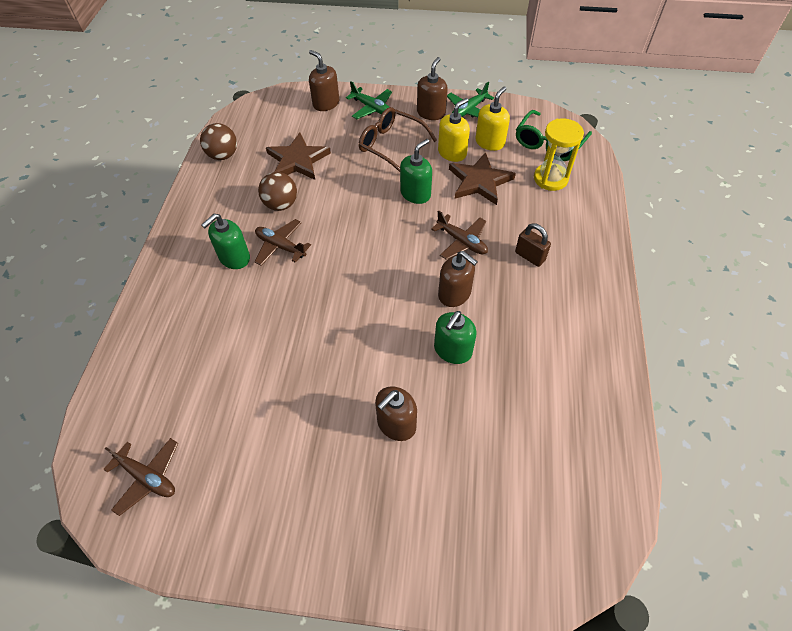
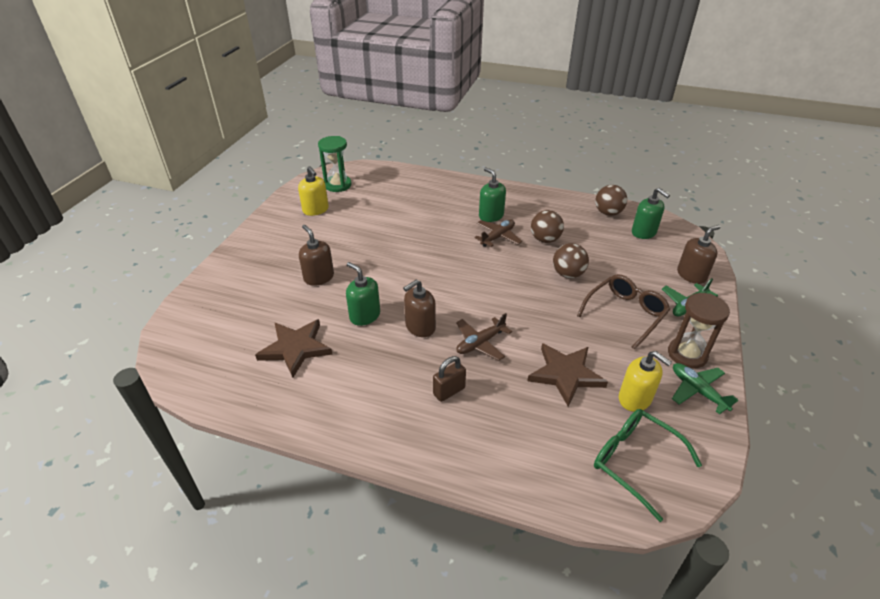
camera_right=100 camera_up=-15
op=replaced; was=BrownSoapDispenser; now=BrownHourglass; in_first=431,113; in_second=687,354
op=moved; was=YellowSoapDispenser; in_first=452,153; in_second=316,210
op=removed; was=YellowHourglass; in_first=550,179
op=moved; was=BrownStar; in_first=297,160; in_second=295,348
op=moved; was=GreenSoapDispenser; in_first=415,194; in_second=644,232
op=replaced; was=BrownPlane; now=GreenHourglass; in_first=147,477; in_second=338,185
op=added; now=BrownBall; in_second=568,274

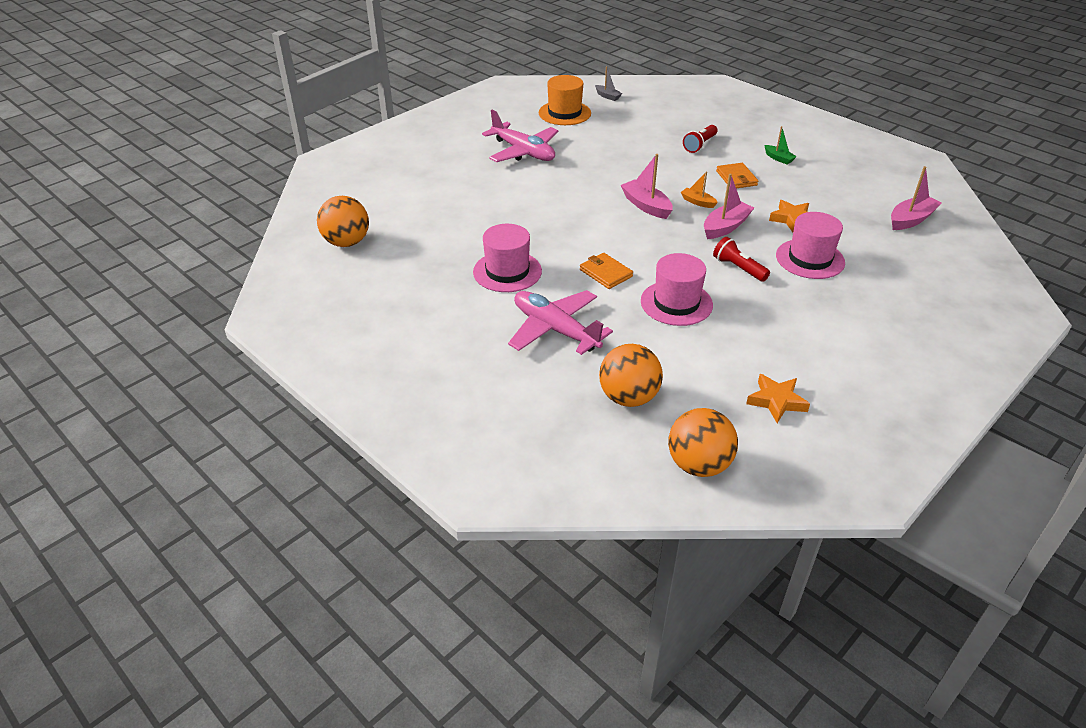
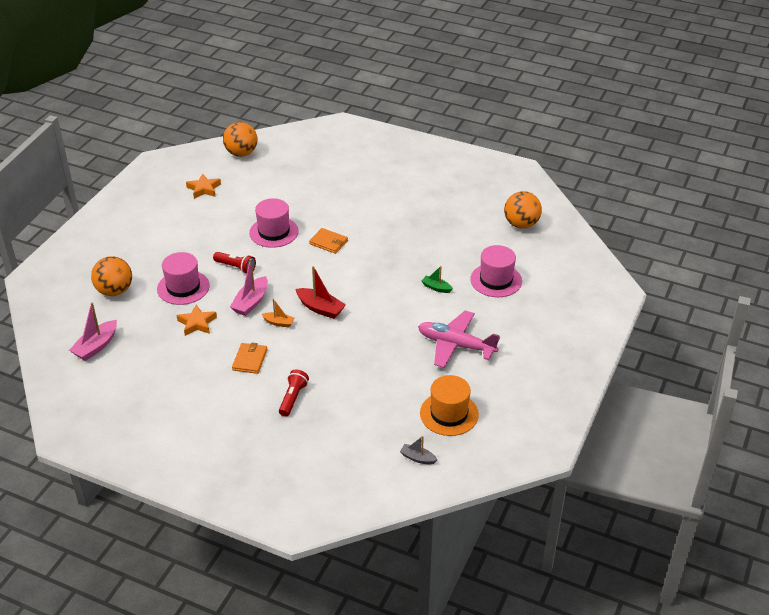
camera_right=160 camera_up=0
op=moved; was=GreenBoat; in_first=778,158; in_second=436,288
op=recoloured; was=PinkBoat; now=RedBoat; in_first=646,206; in_second=320,308
op=turned; was=OrangeWallet; in_first=736,178; in_second=250,360; clockwise=45
op=moved; was=PinkHat; in_first=507,271; in_second=496,280
op=removed; was=PinkPlane; in_first=555,329
op=moved; was=OrangeBall; in_first=628,397; in_second=114,291

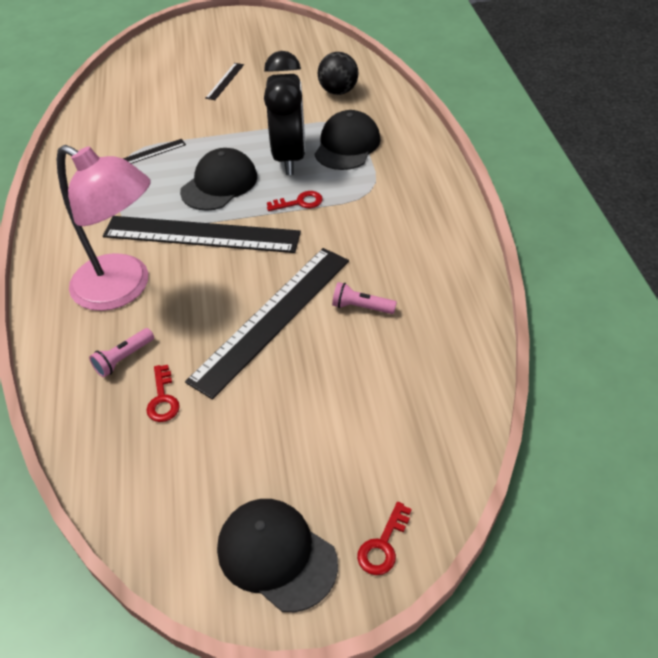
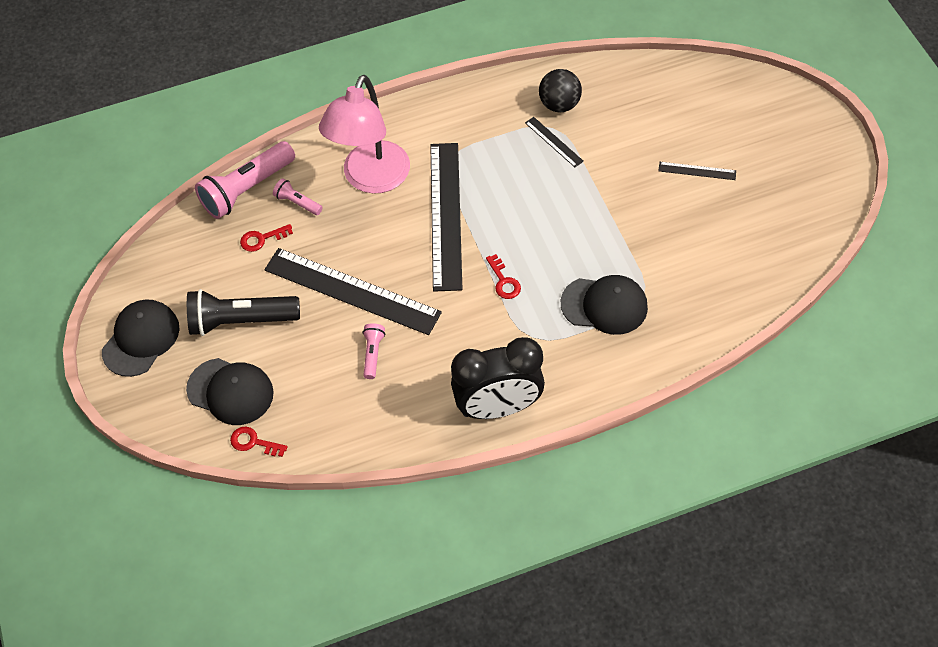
camera_right=80 camera_up=10
op=moved; was=BlackClock; in_first=289,157; in_second=498,407
op=moved; was=BlackBall; in_first=338,91; in_second=559,104
op=moved; was=BlackCap; in_first=219,184; in_second=230,391
op=moved; was=RedKey; in_first=383,545; in_second=253,442
op=added; now=PinkFlashlight; in_second=246,189
op=added; now=BlackFlashlight; in_second=241,320

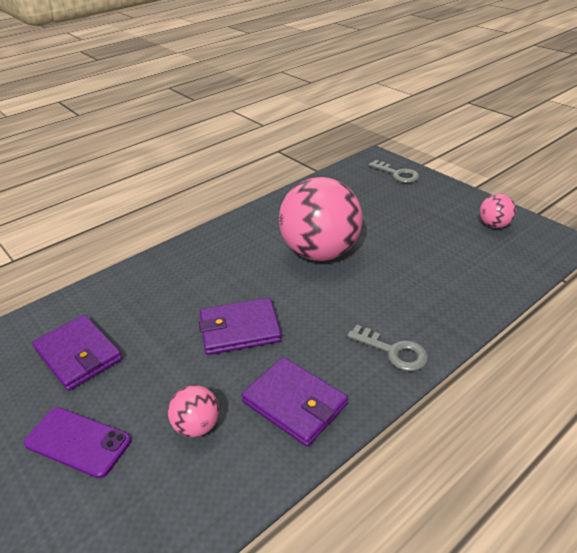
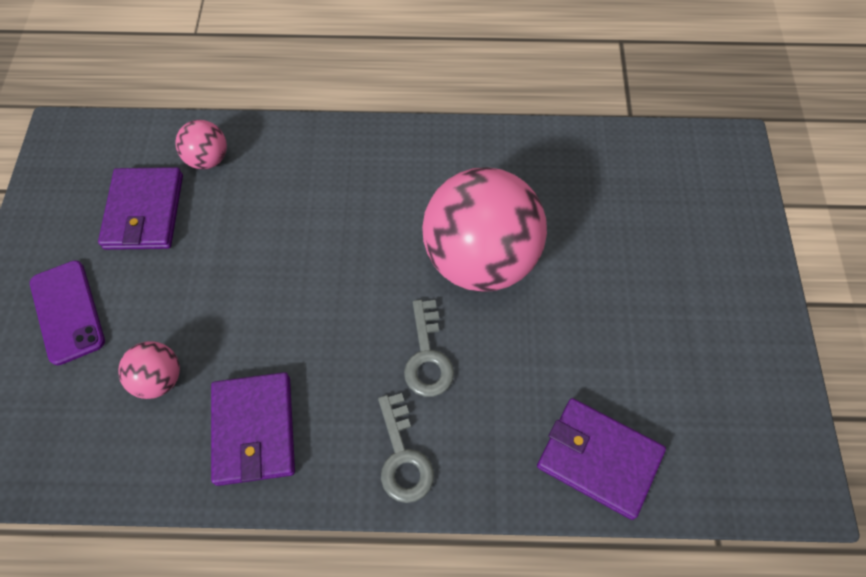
camera_right=40 camera_up=25
op=moved; was=GreyKey; in_first=397,174; in_second=427,356
op=moved; was=PinkBall; in_first=494,225; in_second=208,159
op=moved; was=PurpleWallet; in_first=239,329; in_second=598,458

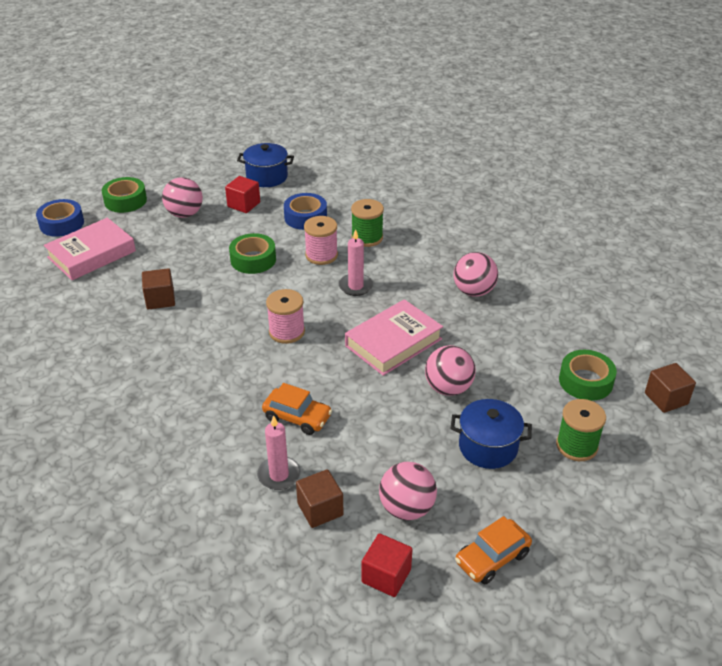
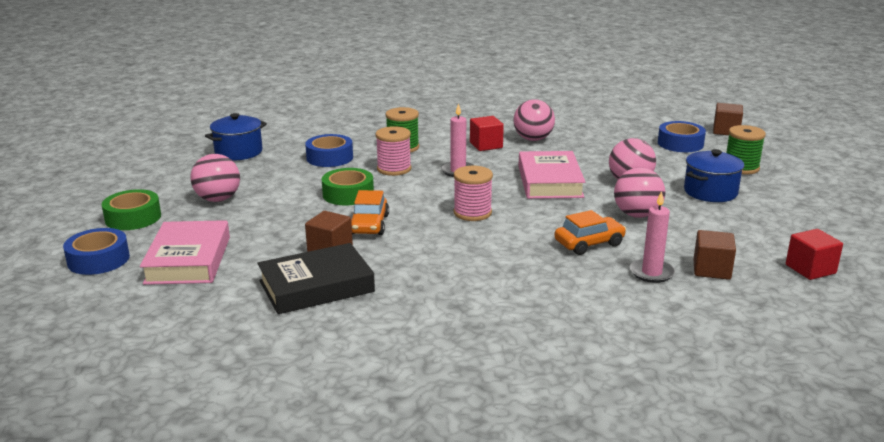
camera_right=-50 camera_up=-15
op=moved; was=RedCube; in_first=244,204; in_second=486,145
op=recoloured; was=GreenTape; now=BlueTape; in_first=585,381; in_second=680,143
op=moved; was=PinkBall; in_first=406,508; in_second=637,215
op=moved; was=OrangeCar; in_first=492,558; in_second=369,225
op=added; now=BlackBook; in_second=316,286

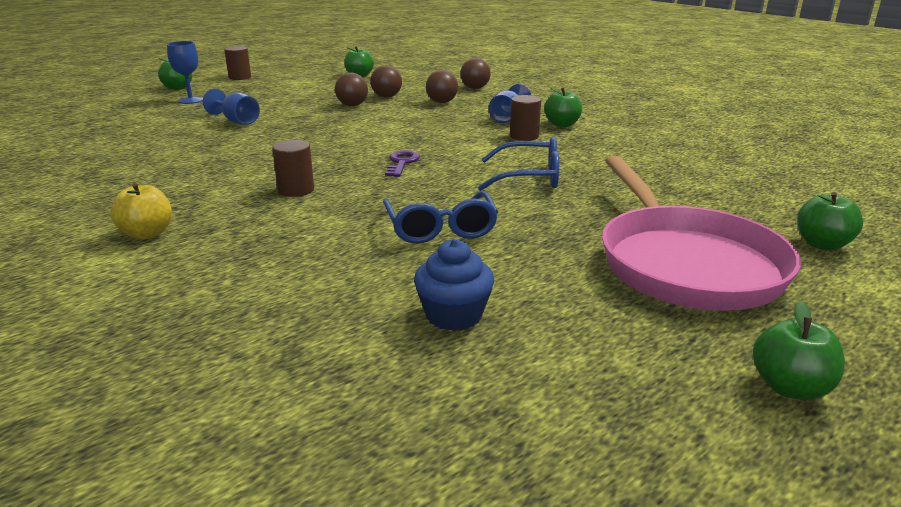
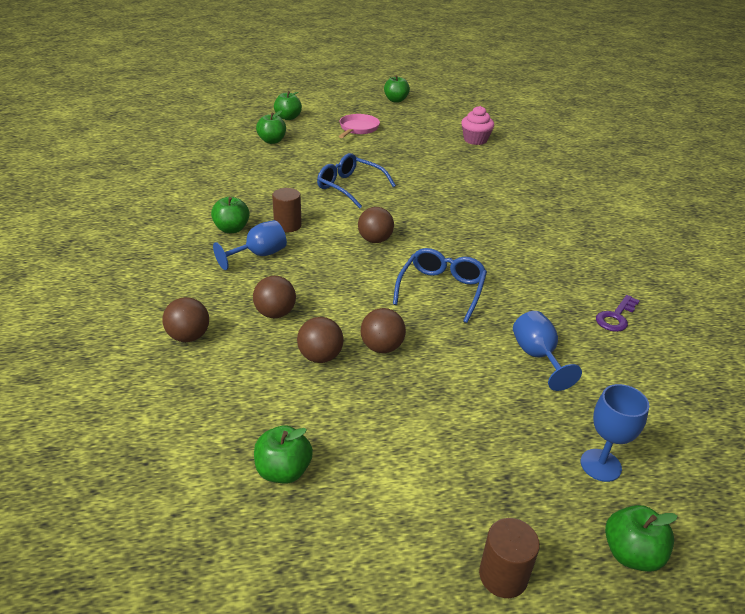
camera_right=-150 camera_up=10
op=removed; was=BrownCylinder; in_first=296,190
op=moved; was=PurpleKey; in_first=402,163; in_second=616,317
op=resized; was=PinkPan; in_first=684,263; in_second=358,129; ratio=0.48
op=removed; was=YellowApple; in_first=147,233
op=moved; was=BlueGlasses; in_first=440,229; in_second=441,289
op=recoloured; was=BlueCupcake; now=PinkCupcake; in_first=454,315; in_second=475,140
op=added; now=GreenApple; in_second=272,141
op=added; now=BrownBall; in_second=375,240

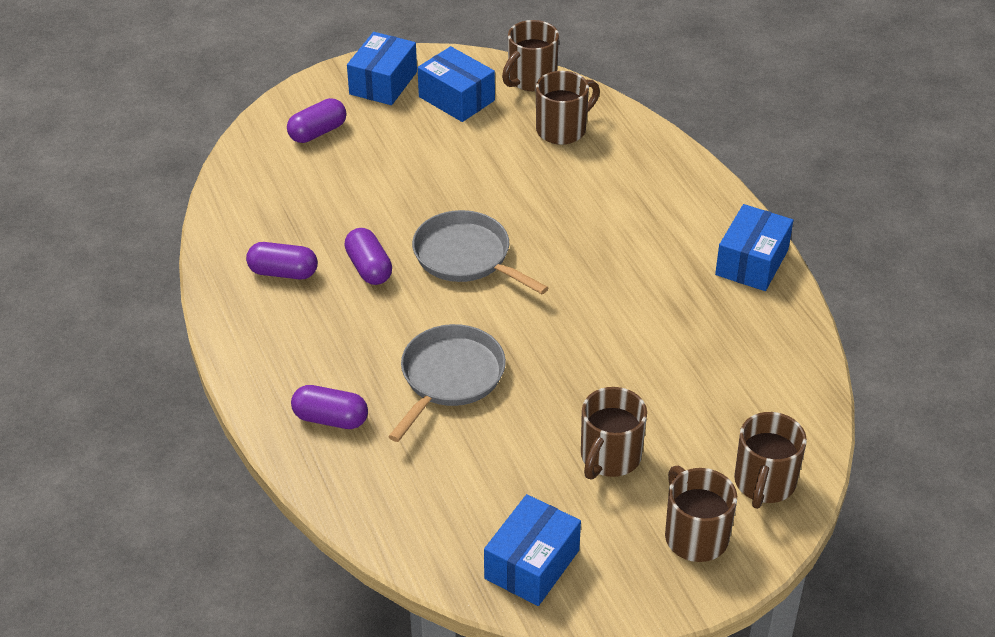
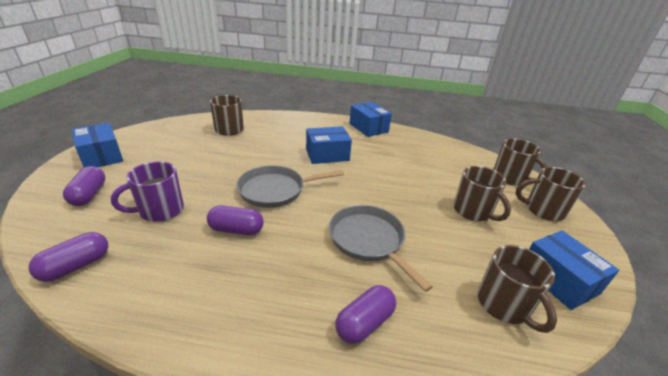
camera_right=-60 camera_up=-10
op=moved; was=BrownMug; in_first=531,79; in_second=504,305
op=moved; was=BlueBox; in_first=456,99; in_second=327,155
op=moved; was=PurpleCapsule; in_first=283,272; in_second=76,266
op=added; now=PurpleMug; in_second=160,210

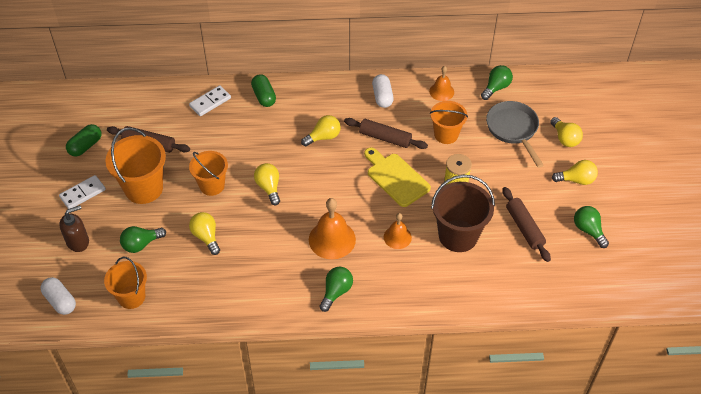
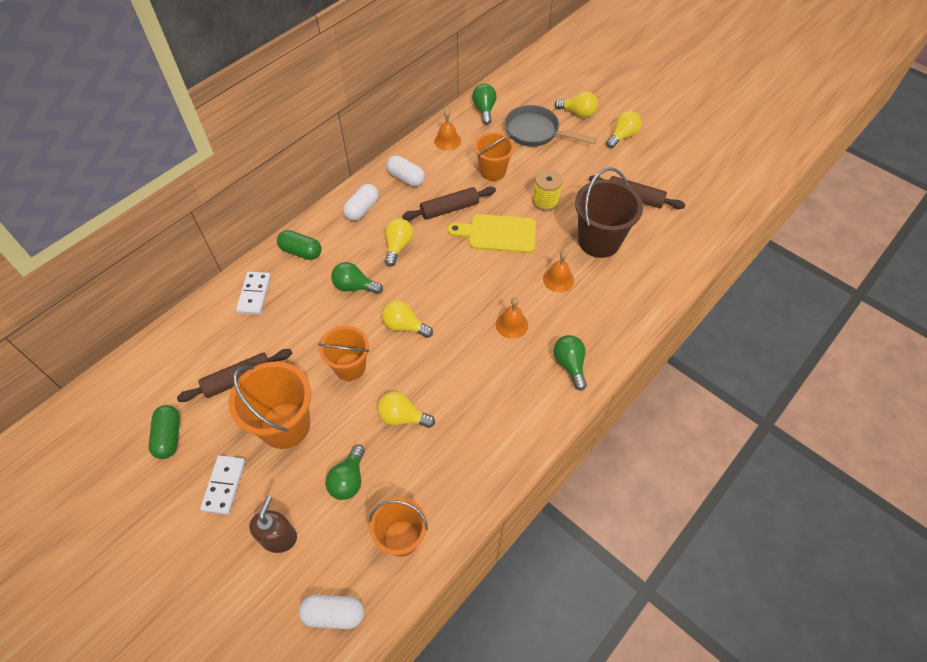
camera_right=-45 camera_up=5
op=resized; was=OrangeBell; in_first=332,239; in_second=512,324; ratio=0.6
op=moved; was=GreenLightBulb; in_first=588,230; in_second=354,286
op=added; now=WhiteCapsule; in_second=362,209

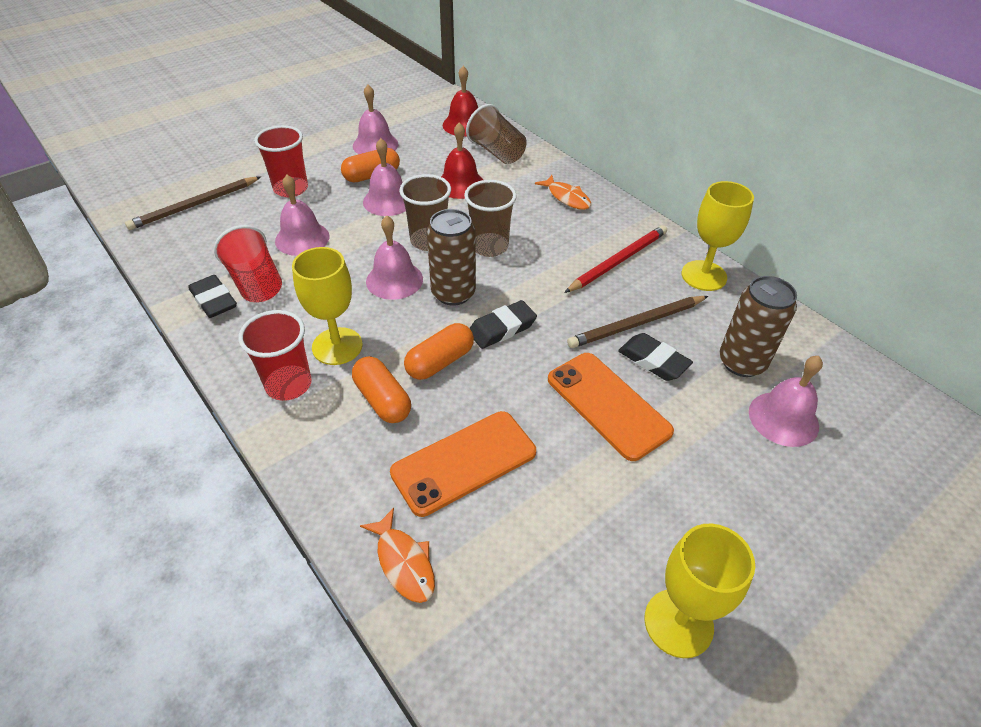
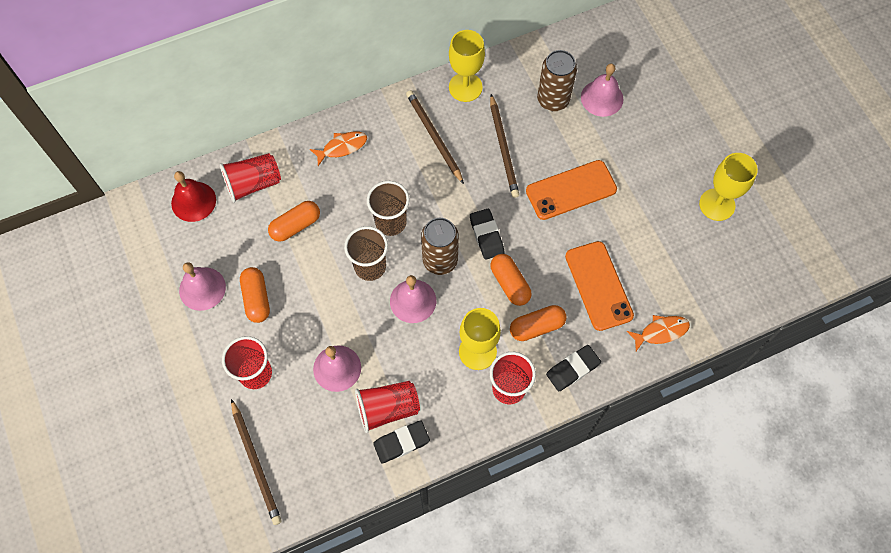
camera_right=-75 camera_up=20
op=recoloured; was=BrownCup; now=RedCup; in_first=497,152; in_second=253,184
op=replaced; was=RedBell; now=OrangeCapsule; in_first=460,184; in_second=295,226
op=removed; was=PinkBell; in_first=388,201
op=recoloured; was=RedPencil; now=BrownPencil; in_first=618,261; in_second=434,137
op=moved; was=BlackEraser; in_first=653,361; in_second=572,369

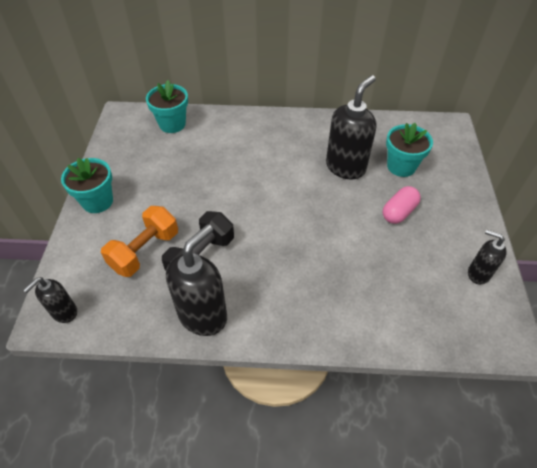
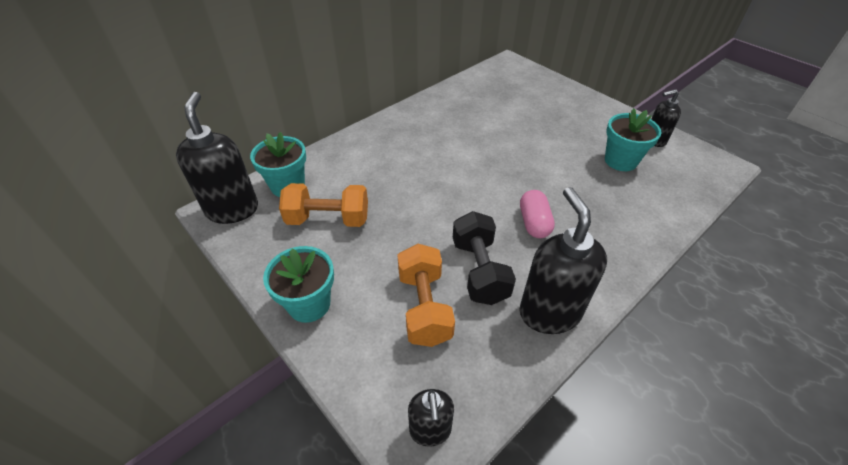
camera_right=-45 camera_up=-5
op=moved; was=BlackSoapDispenser; in_first=345,167; in_second=232,209
op=moved; was=TurquoiseFlowerPot; in_first=401,166; in_second=620,161
op=moved; was=PinkCapsule; in_first=399,212; in_second=534,223
op=added; now=OrangeDumbbell; in_second=328,219

